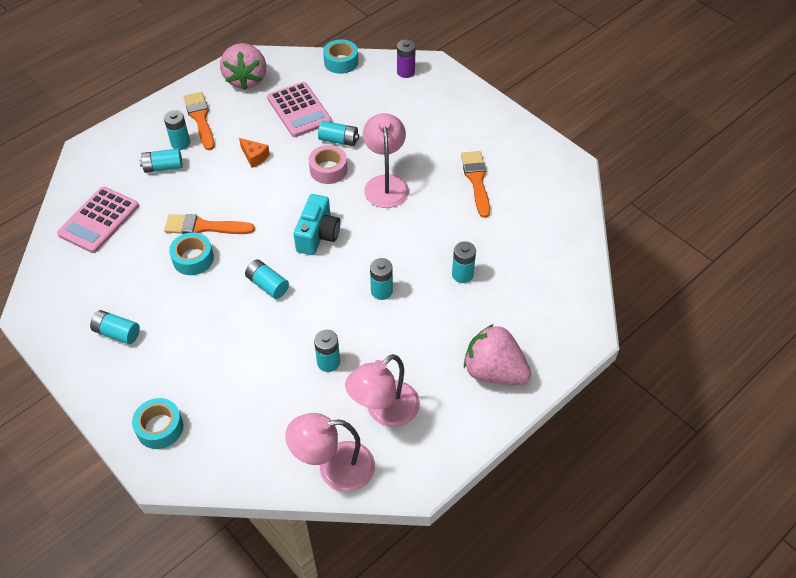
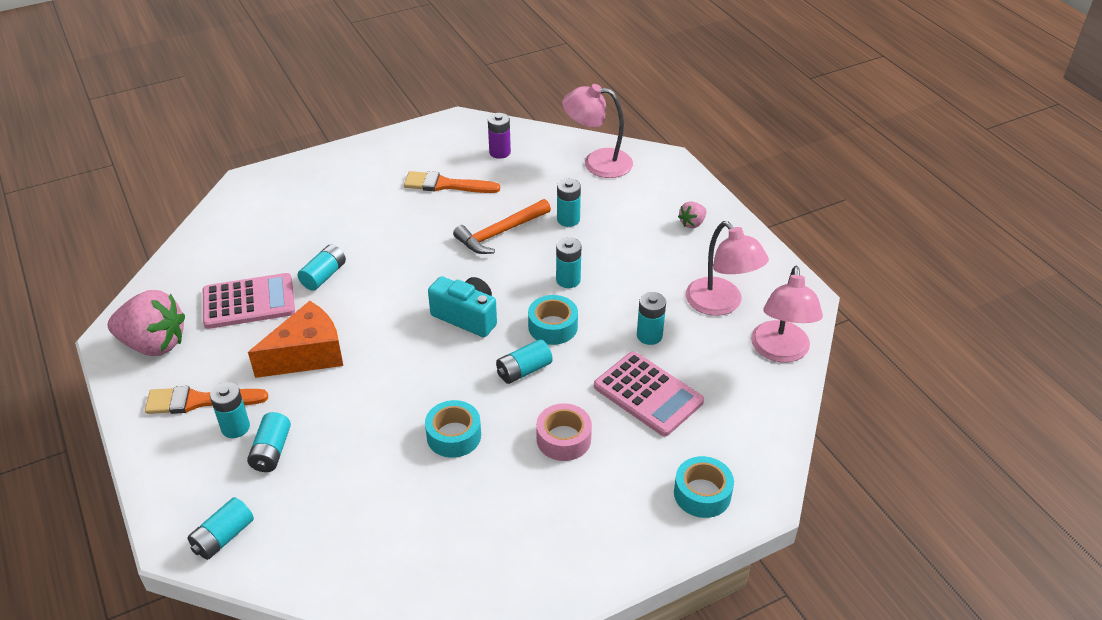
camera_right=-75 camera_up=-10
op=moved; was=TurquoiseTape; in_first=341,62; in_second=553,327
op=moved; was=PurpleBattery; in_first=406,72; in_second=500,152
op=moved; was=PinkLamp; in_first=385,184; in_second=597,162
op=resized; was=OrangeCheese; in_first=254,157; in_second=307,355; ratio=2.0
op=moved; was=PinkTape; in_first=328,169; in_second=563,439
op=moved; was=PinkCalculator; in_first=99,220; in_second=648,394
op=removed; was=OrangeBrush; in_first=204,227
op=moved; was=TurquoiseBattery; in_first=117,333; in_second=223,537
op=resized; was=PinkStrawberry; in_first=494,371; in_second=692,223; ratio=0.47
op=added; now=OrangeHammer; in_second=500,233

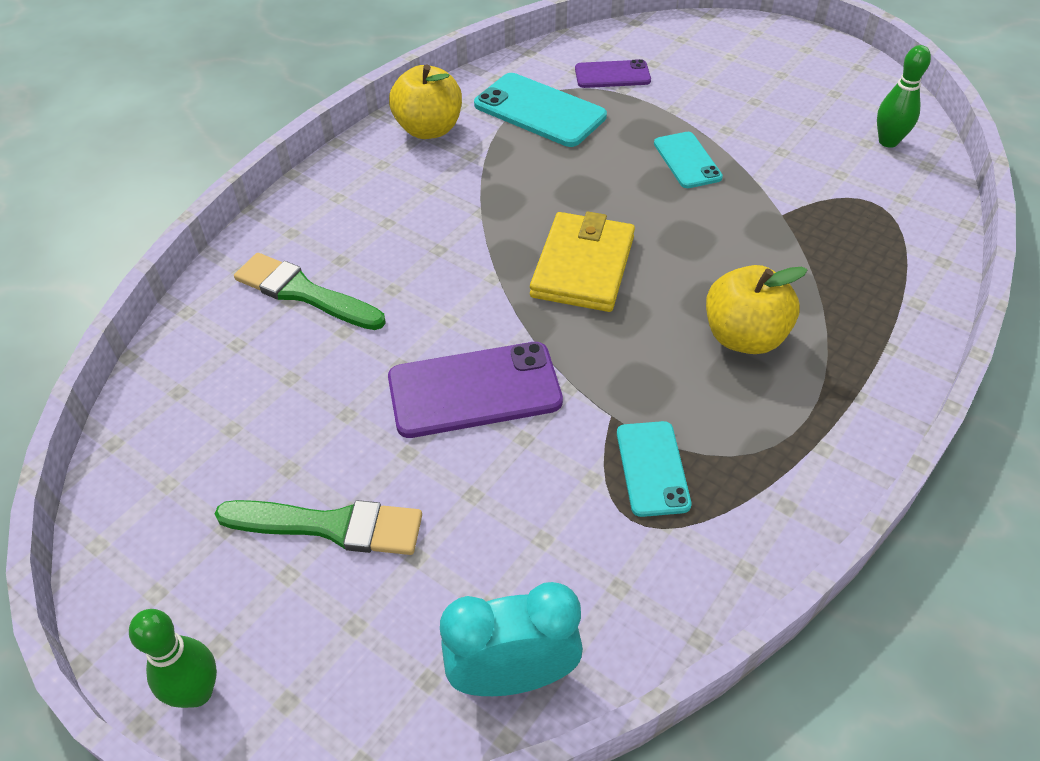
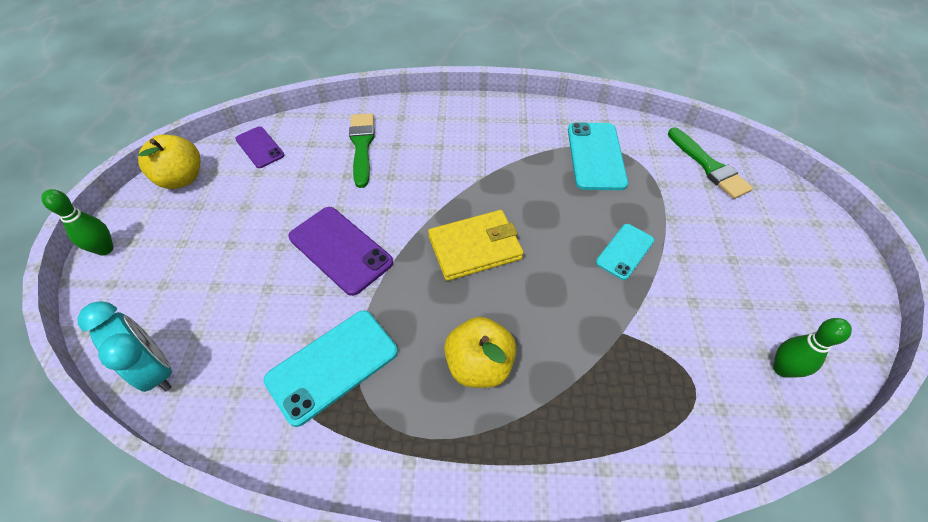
camera_right=55 camera_up=5
op=moved; was=PurplePhone; in_first=612,75; in_second=260,147
op=moved; was=YellowApple; in_first=429,129; in_second=182,178
op=resized; was=TurquoisePhone; in_first=652,468; in_second=332,366; ratio=1.64
op=moved; was=GreenBrush; in_first=331,526; in_second=709,166

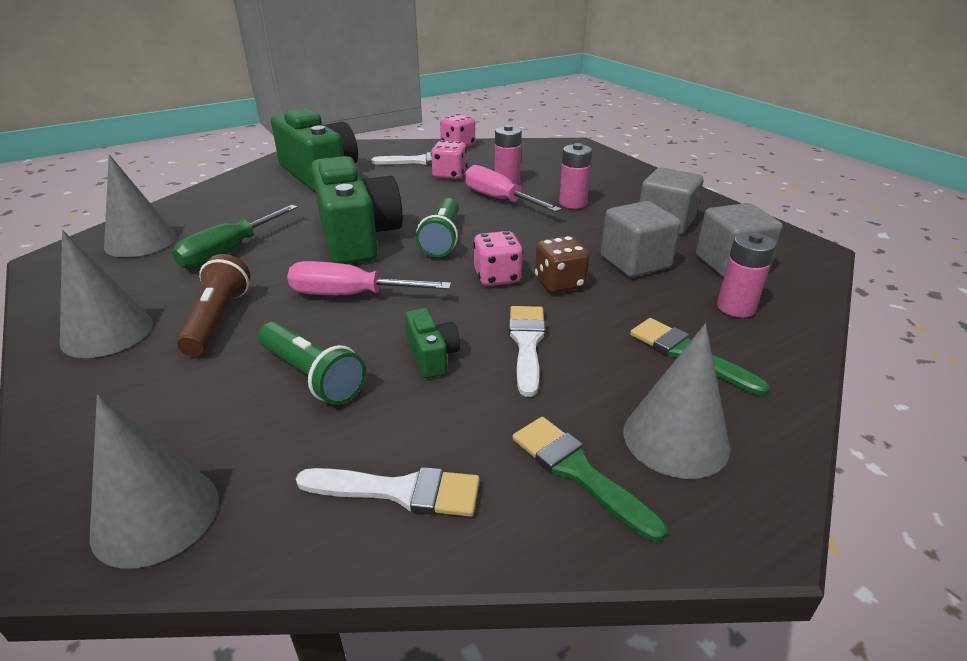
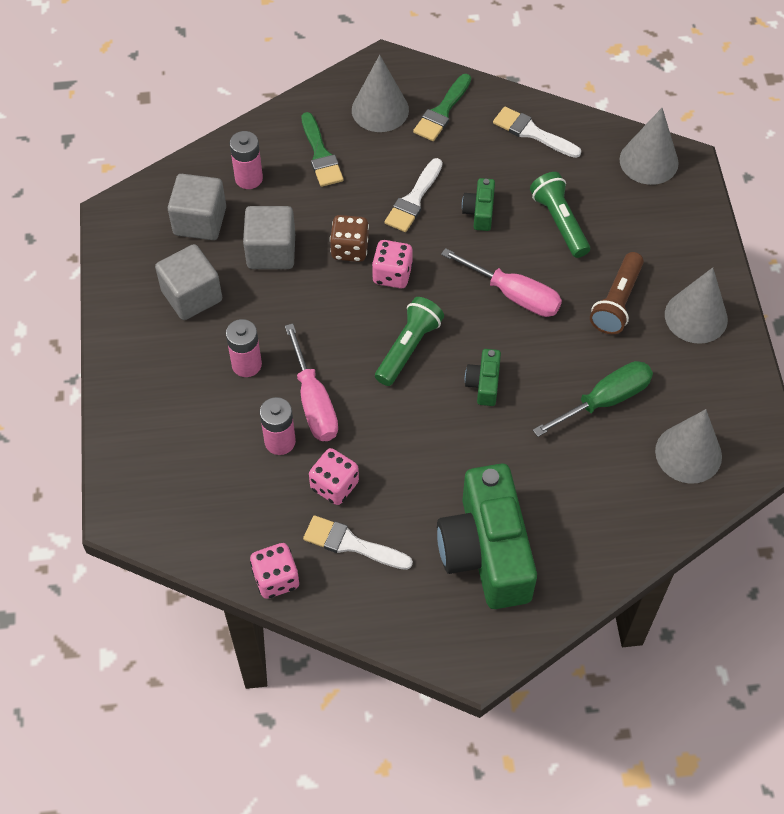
camera_right=-155 camera_up=25
op=resized; was=GreenCamera; in_first=357,236; in_second=484,384; ratio=0.43
op=turned; was=GreenBrush; in_first=578,472; in_second=442,111; clockwise=45

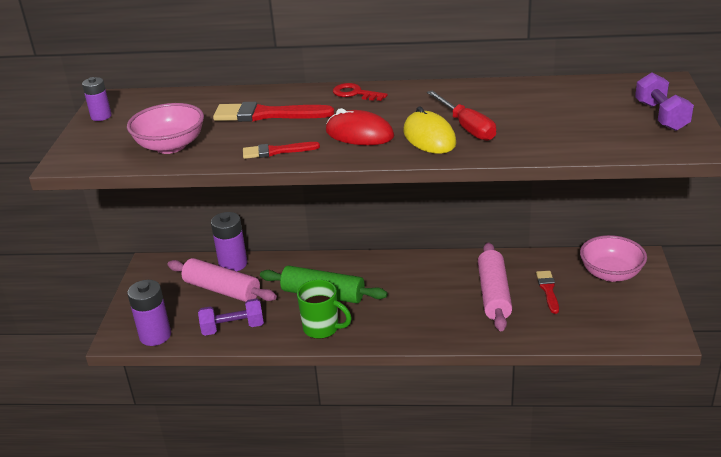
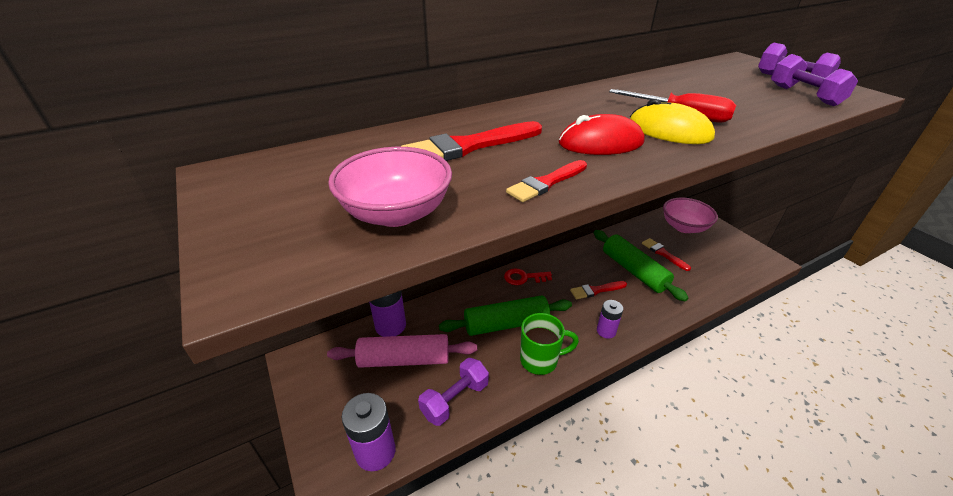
camera_right=-35 camera_up=5
op=moved; was=PurpleBattery; in_first=101,116; in_second=606,331
op=moved; was=RedKey; in_first=355,93; in_second=524,277
op=recoloured; was=PinkRollingPin; now=GreenRollingPin; in_first=494,294; in_second=634,271
op=added; now=PurpleDumbbell; in_second=804,95
op=added; now=RedBrush; in_second=596,290

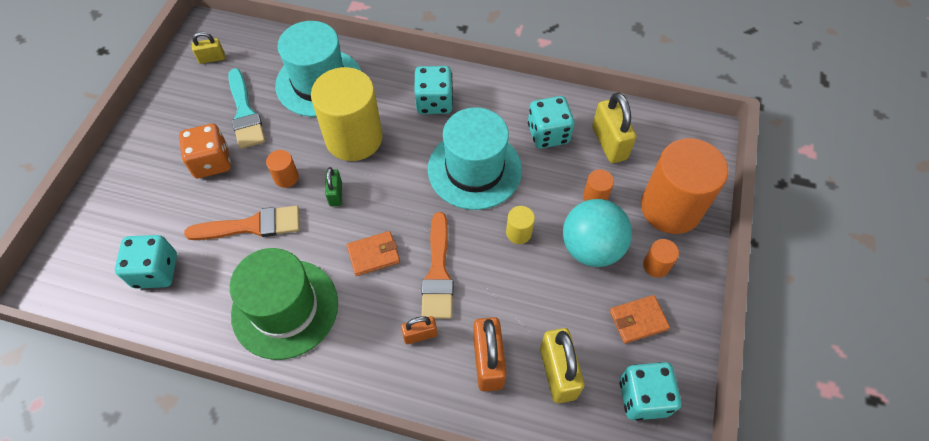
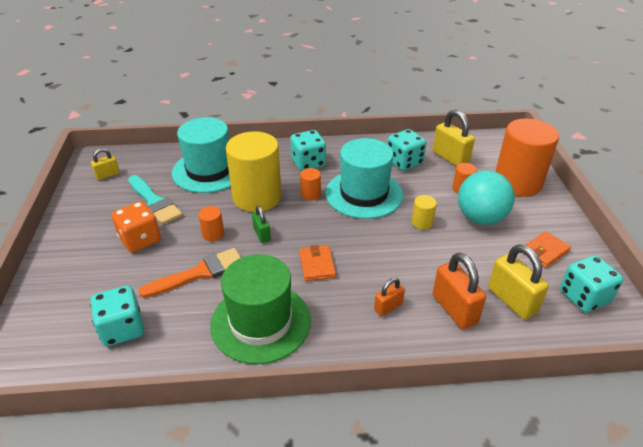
camera_right=-20 camera_up=-20
op=removed; was=OrangeBrush; in_first=438,272
op=turned; was=OrangeWallet; in_first=373,255; in_second=317,265; clockwise=-60
op=moved; was=OrangeCylinder; in_first=656,265; in_second=310,194

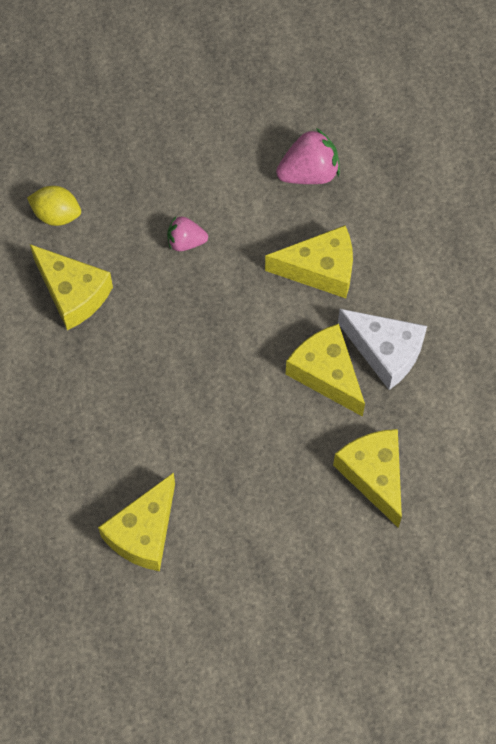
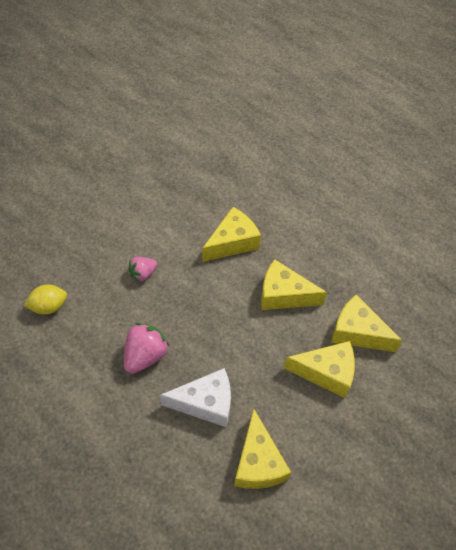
camera_right=-40 camera_up=-10
op=moved; was=PinkStrawberry; in_first=309,173; in_second=145,355
op=moved; was=YellowCheese; in_first=73,293; in_second=326,372
op=moved; was=WhiteCheese; in_first=385,352; in_second=205,403

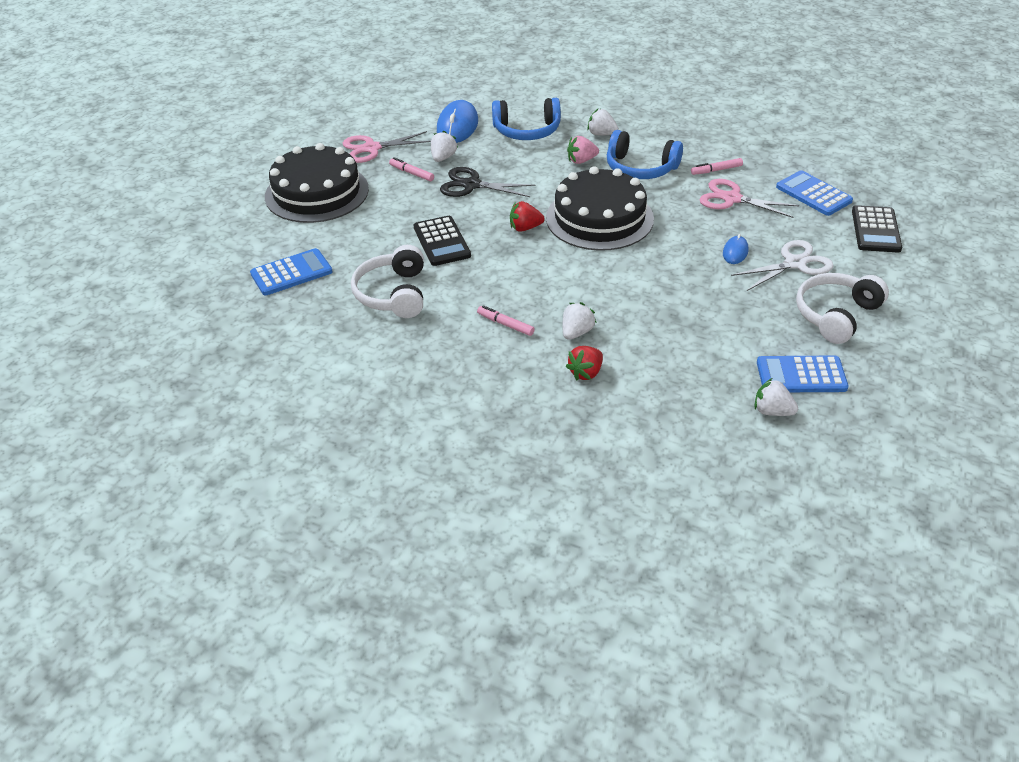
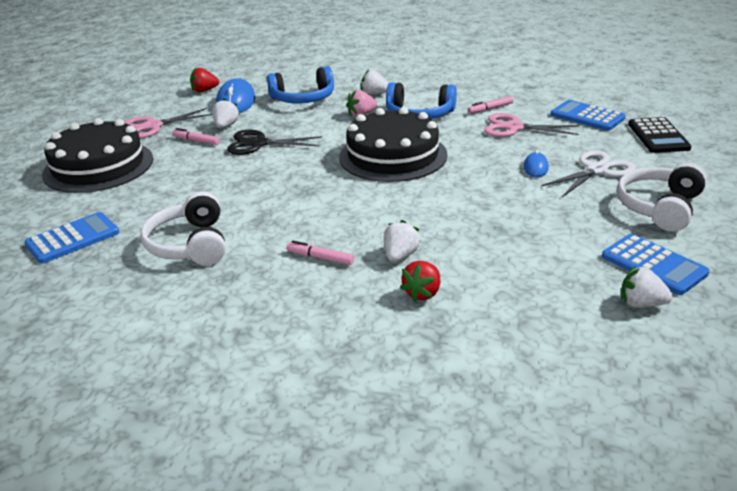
camera_right=-10 camera_up=-10
op=moved; was=RedStrawberry; in_first=525,228; in_second=204,90
op=removed; was=BlackCalculator; in_first=441,242
op=turned; was=BlueCalculator; in_first=801,375; in_second=653,265; clockwise=-120

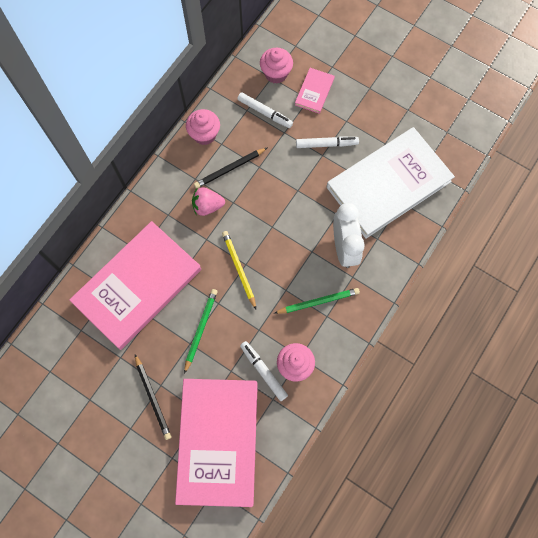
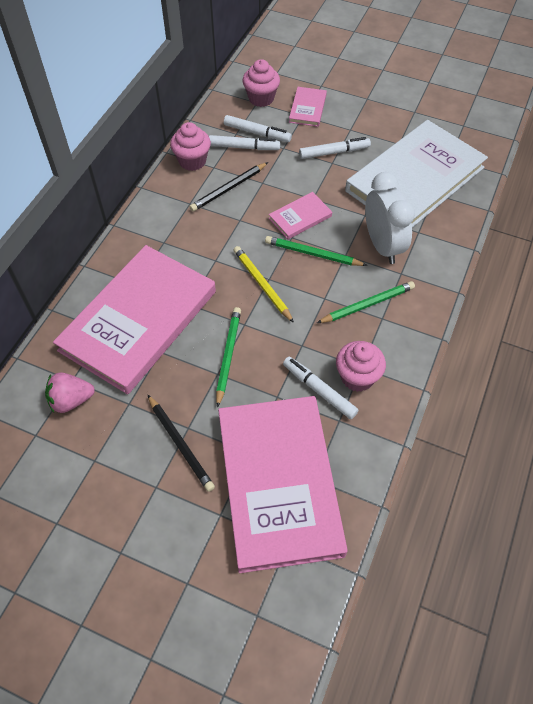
camera_right=-10 camera_up=-15
op=moved; was=PinkStrawberry; in_first=207,206; in_second=71,400
op=added; now=WhiteMarker; in_second=244,147
op=added; now=PinkBook; in_second=300,217
op=added; now=GreenPencil; in_second=313,254

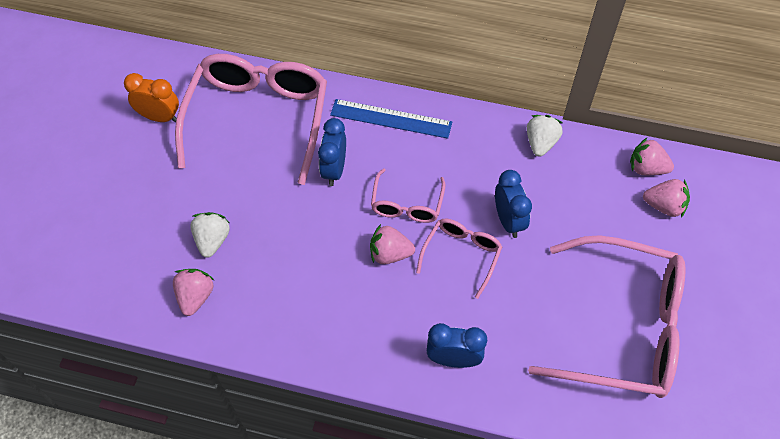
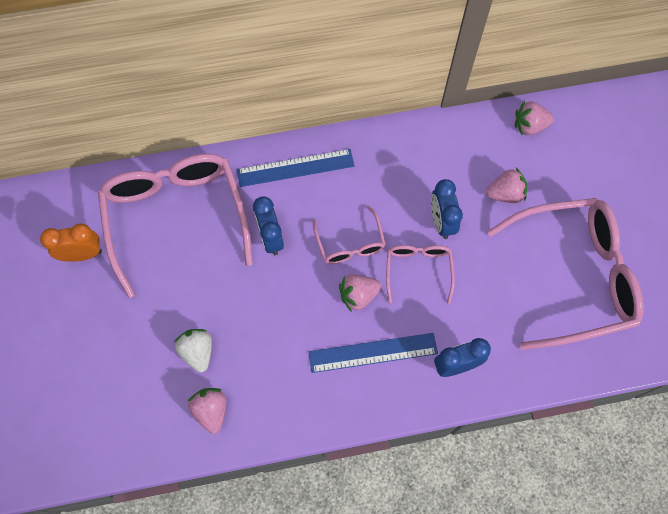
camera_right=-25 camera_up=10
op=removed; was=WhiteStrawberry; in_first=540,143
op=turned; was=BlueClock; in_first=508,221; in_second=441,222; clockwise=-150
op=moved; was=PinkStrawberry; in_first=664,206; in_second=505,194
op=added; now=BlueRuler; in_second=373,352

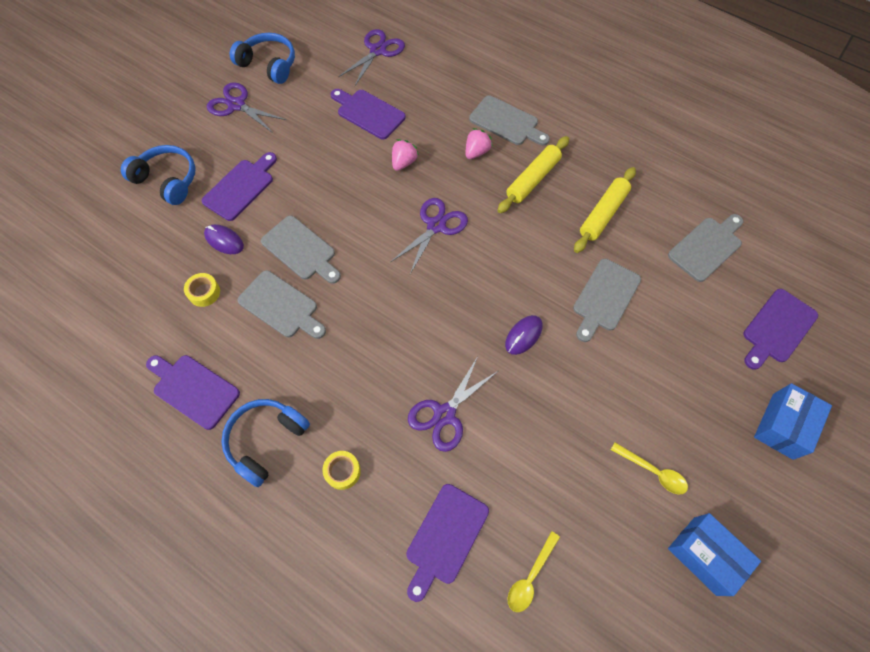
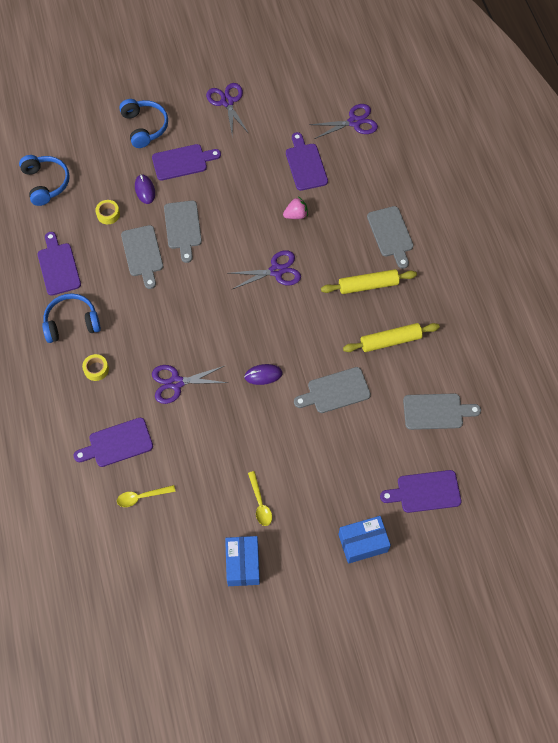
camera_right=40 camera_up=0
op=moved; was=BlueHeadphones; in_first=268,65; in_second=46,183
op=removed; was=PinkStrawberry; in_first=476,152

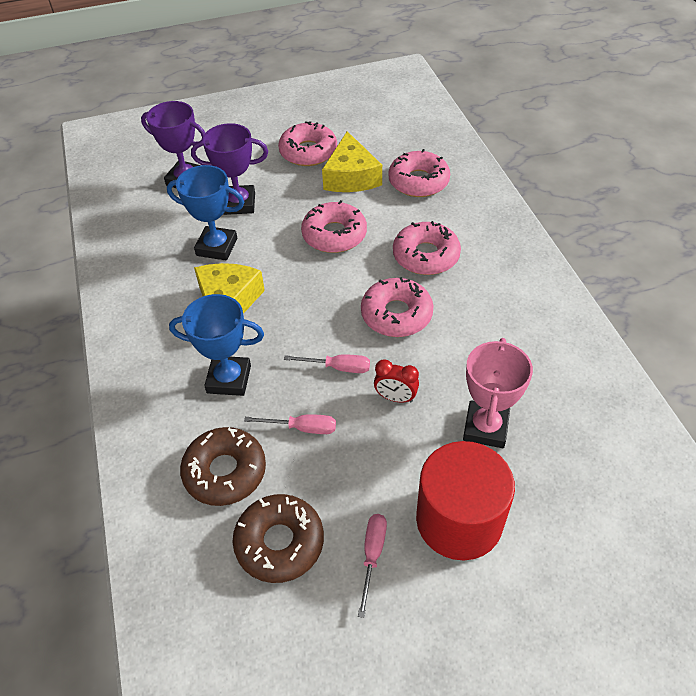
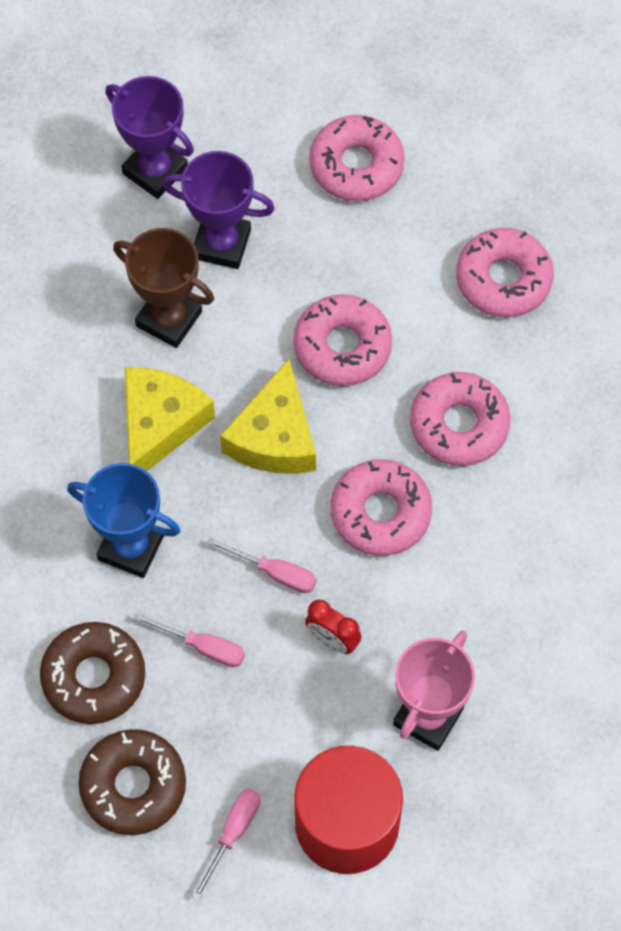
camera_right=15 camera_up=15
op=moved; was=YellowCheese; in_first=351,176; in_second=274,436
op=recoloured; was=BlueTrophy; now=BrownTrophy; in_first=217,247; in_second=169,319

